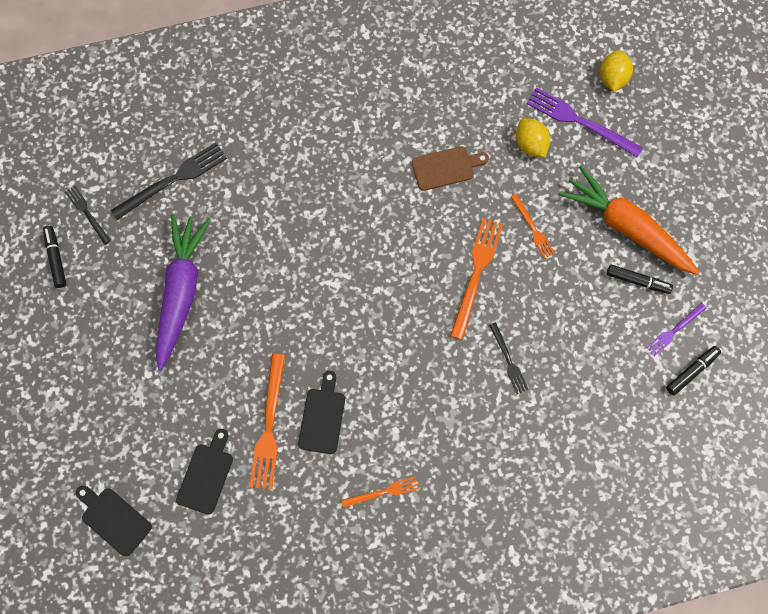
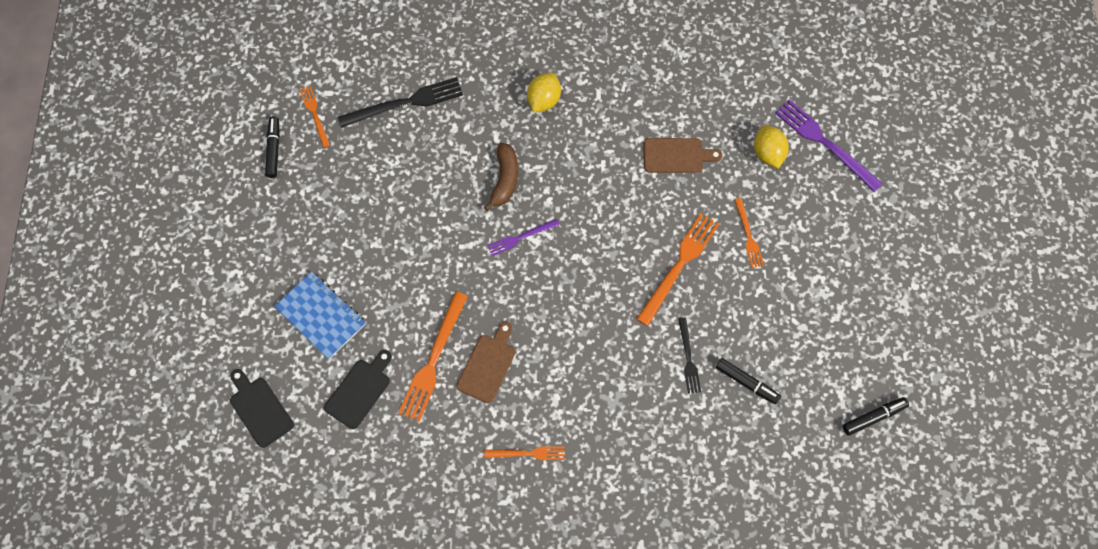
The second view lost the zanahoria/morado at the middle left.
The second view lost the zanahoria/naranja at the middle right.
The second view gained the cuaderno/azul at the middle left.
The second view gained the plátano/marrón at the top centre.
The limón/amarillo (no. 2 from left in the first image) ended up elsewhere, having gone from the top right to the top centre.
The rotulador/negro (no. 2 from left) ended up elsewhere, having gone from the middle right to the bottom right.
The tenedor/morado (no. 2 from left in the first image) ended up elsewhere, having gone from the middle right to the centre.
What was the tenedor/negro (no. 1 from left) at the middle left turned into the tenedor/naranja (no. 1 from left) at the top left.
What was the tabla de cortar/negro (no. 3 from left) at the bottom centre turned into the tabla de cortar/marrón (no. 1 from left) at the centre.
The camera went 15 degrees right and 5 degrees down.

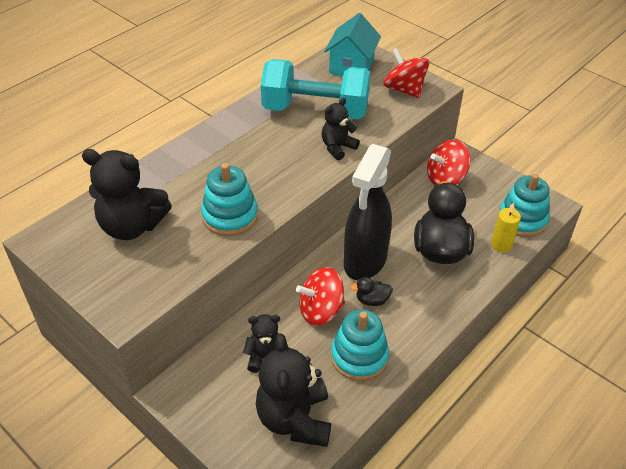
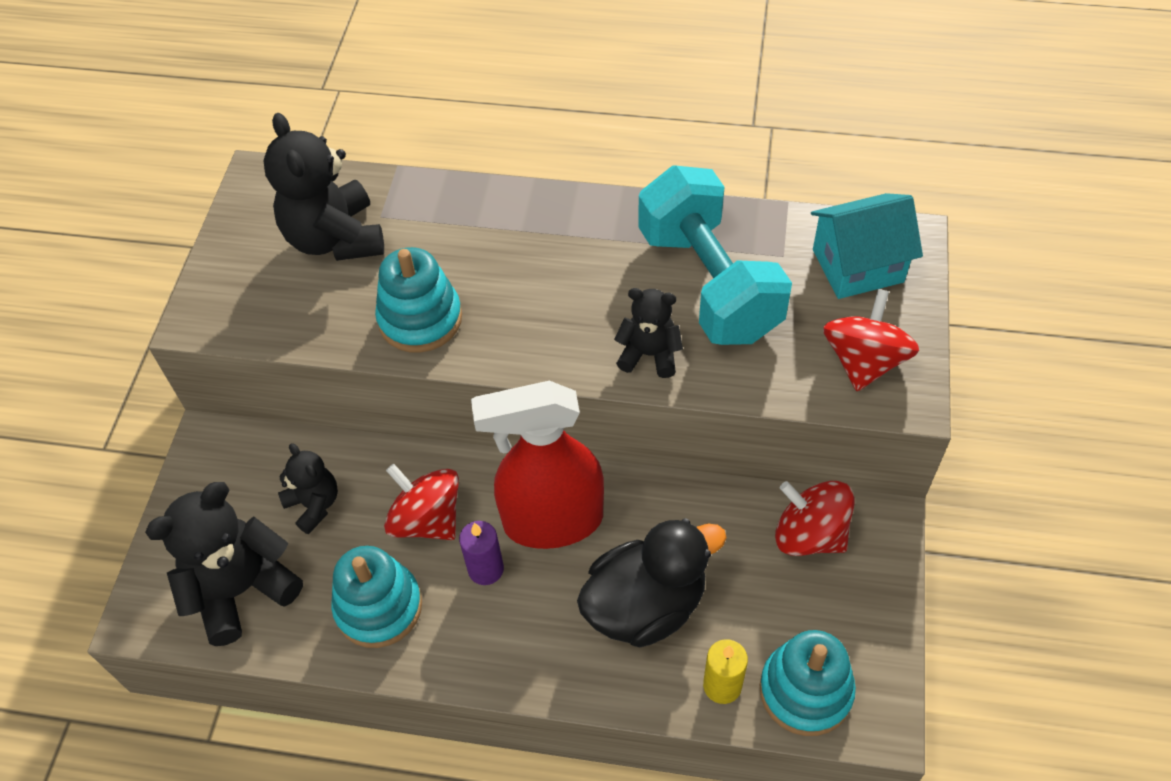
Where the pato/negro (no. 1 from left) stood at the centre, the vela/morado came to stand at the bottom centre.
What was the pulverizador/negro at the centre turned into the pulverizador/rojo at the centre.
The camera went 60 degrees right and 10 degrees up.

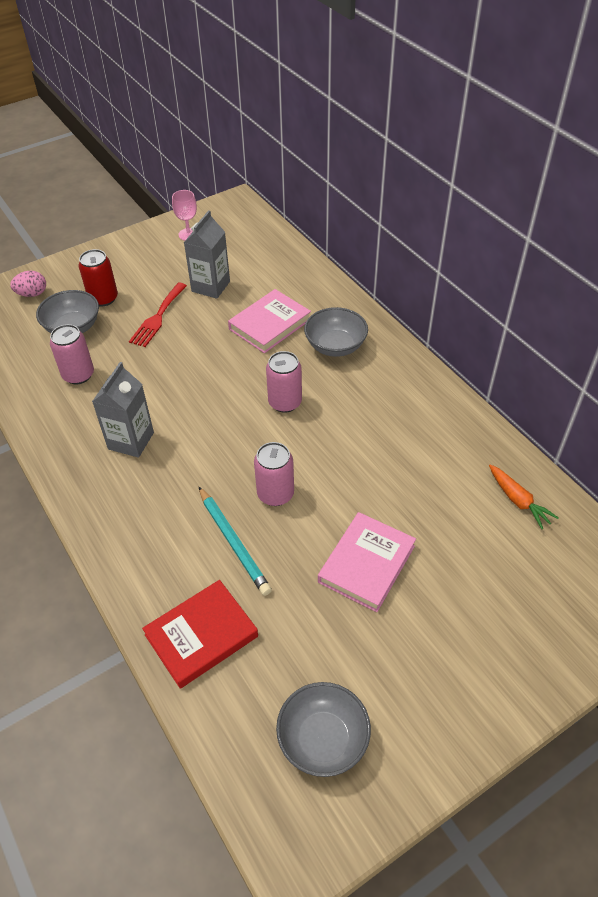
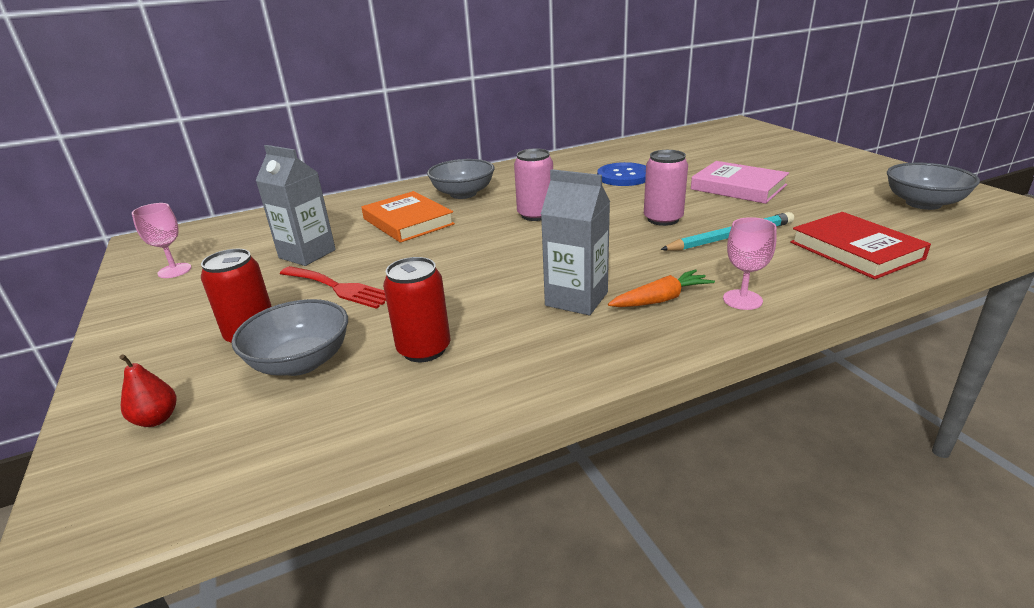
The second view gained the botón/azul at the top centre.
The second view gained the copa/rosa (no. 2 from left) at the middle right.
The zanahoria/naranja ended up elsewhere, having gone from the middle right to the centre.
Where the huevo/rosa stood at the top left, the pera/rojo came to stand at the middle left.
What was the lata/rosa (no. 1 from left) at the middle left turned into the lata/rojo (no. 2 from left) at the centre.
What was the libro/rosa (no. 1 from left) at the centre turned into the libro/naranja at the centre.
The camera went 80 degrees left and 20 degrees down.

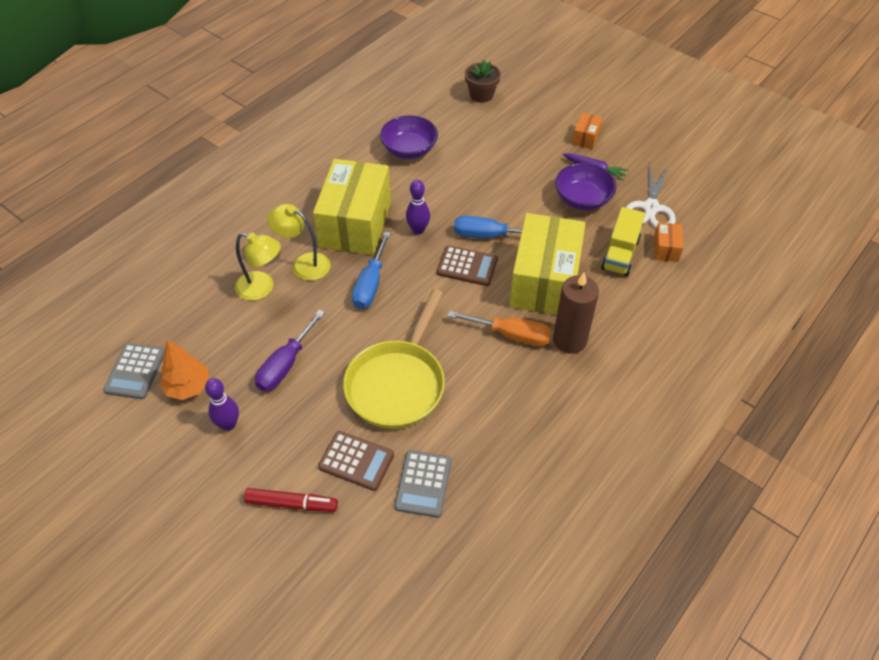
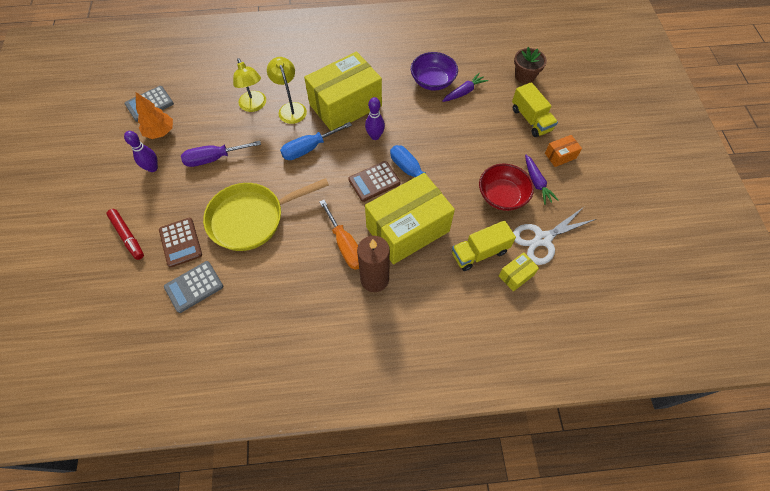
The second view gained the zanahoria/morado (no. 1 from left) at the top centre.
The second view gained the camión/amarillo (no. 2 from left) at the top right.
What was the cuenco/morado (no. 2 from left) at the top right turned into the cuenco/rojo at the centre.
What was the caja/naranja (no. 2 from left) at the middle right turned into the caja/amarillo (no. 3 from left) at the middle right.
The calculadora/marrón (no. 2 from left) at the centre ended up facing another way, 90 degrees clockwise from before.
The camera went 45 degrees right and 10 degrees up.

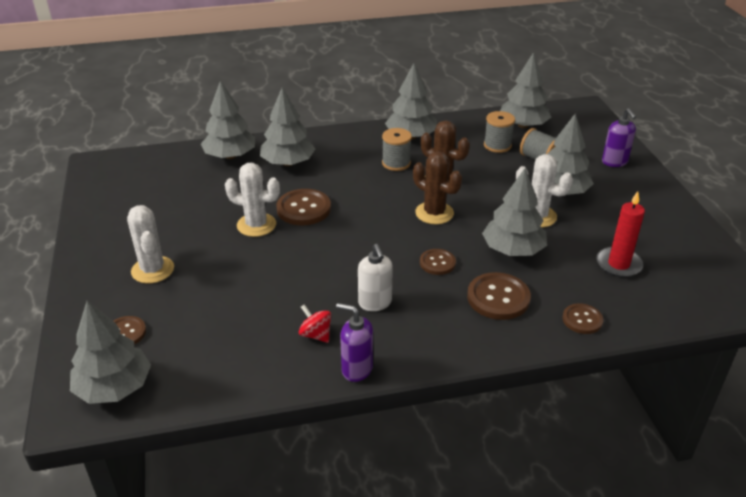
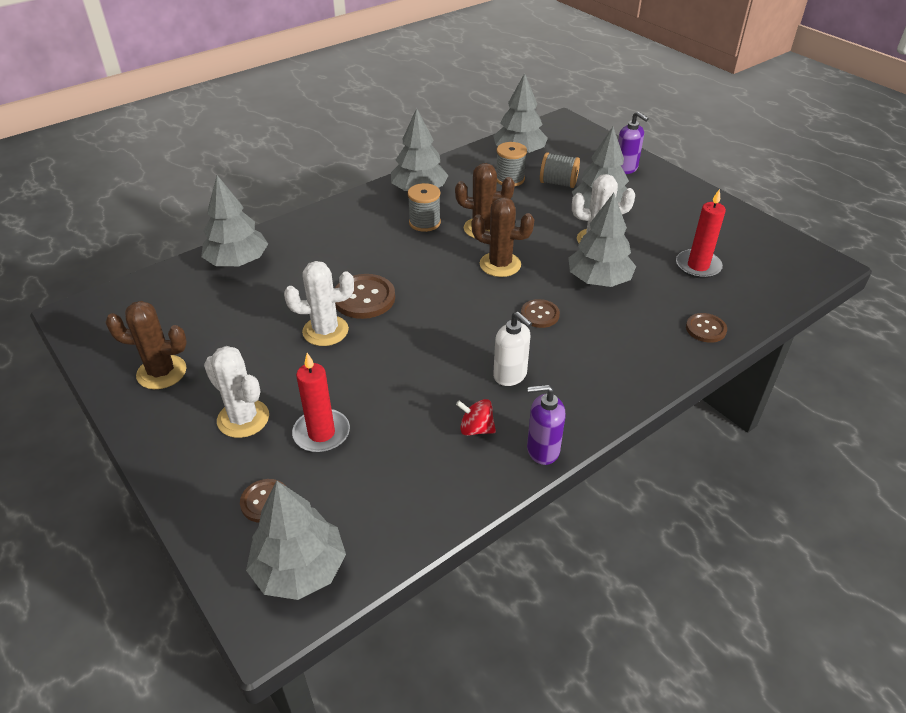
The second view lost the árbol/gris (no. 3 from left) at the top centre.
The second view lost the botón/marrón (no. 4 from left) at the middle right.
The second view gained the cactus/marrón (no. 1 from left) at the middle left.
The second view gained the vela/rojo (no. 1 from left) at the centre.
The camera went 25 degrees left and 5 degrees up.

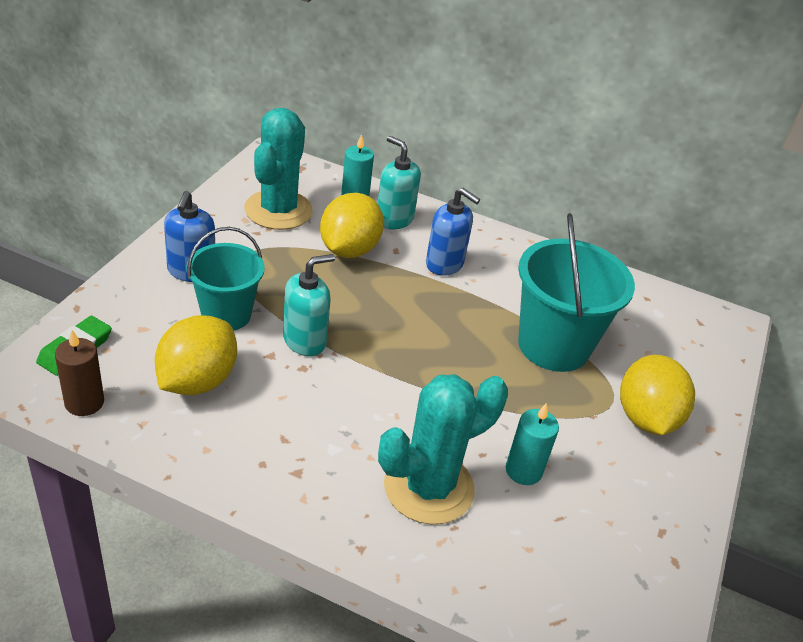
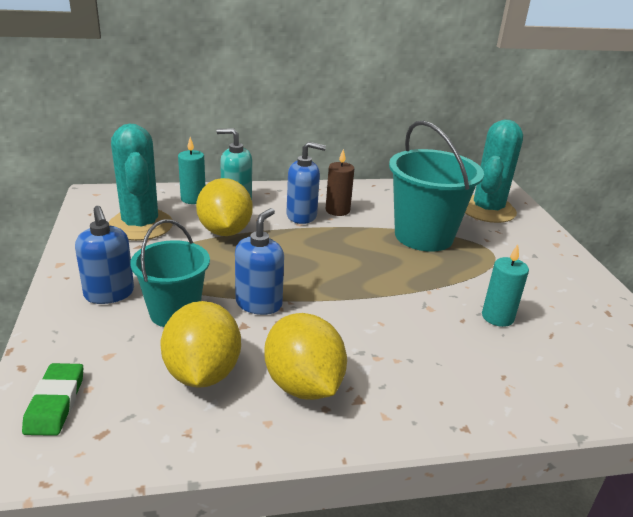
The vela/marrón ended up elsewhere, having gone from the middle left to the centre.
The cactus/turquesa (no. 2 from left) ended up elsewhere, having gone from the bottom centre to the top right.
The limón/amarillo (no. 3 from left) ended up elsewhere, having gone from the middle right to the bottom centre.
What was the dispensador de jabón/turquesa (no. 1 from left) at the centre turned into the dispensador de jabón/azul (no. 2 from left) at the centre.
The camera went 30 degrees left and 10 degrees down.

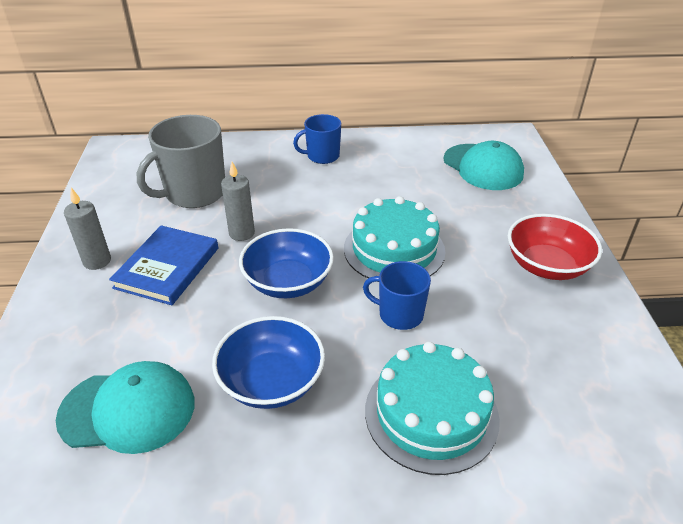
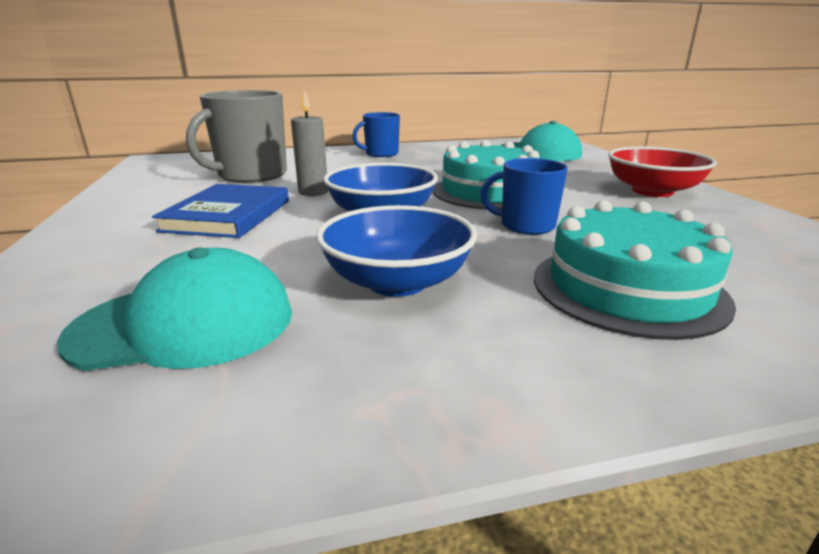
The second view lost the vela/gris (no. 1 from left) at the middle left.
The camera went 10 degrees left and 15 degrees down.

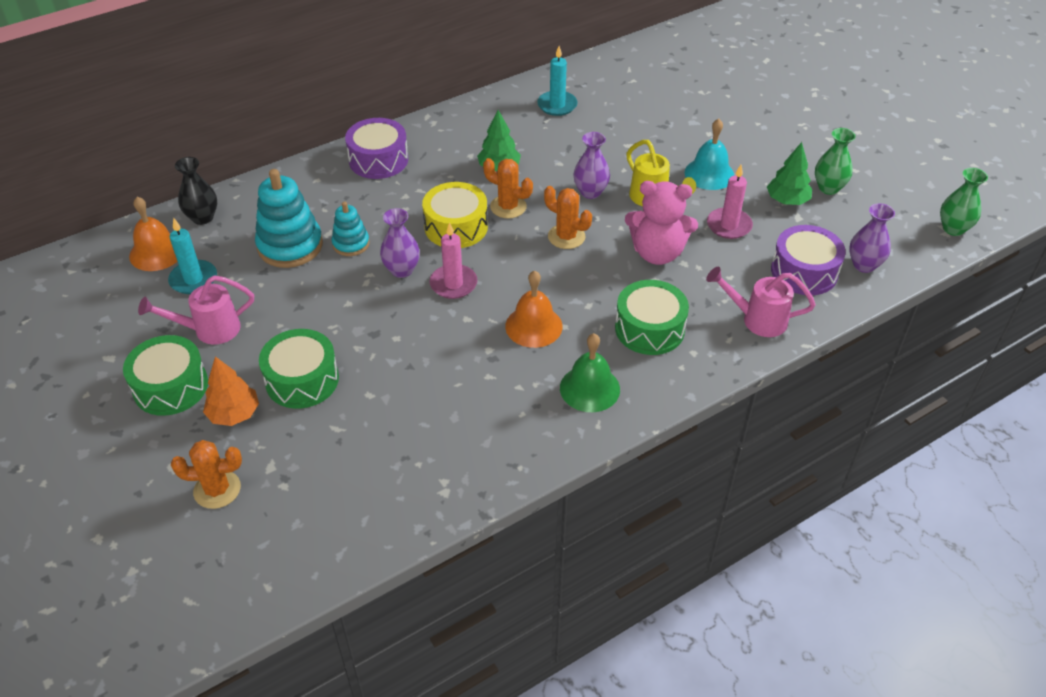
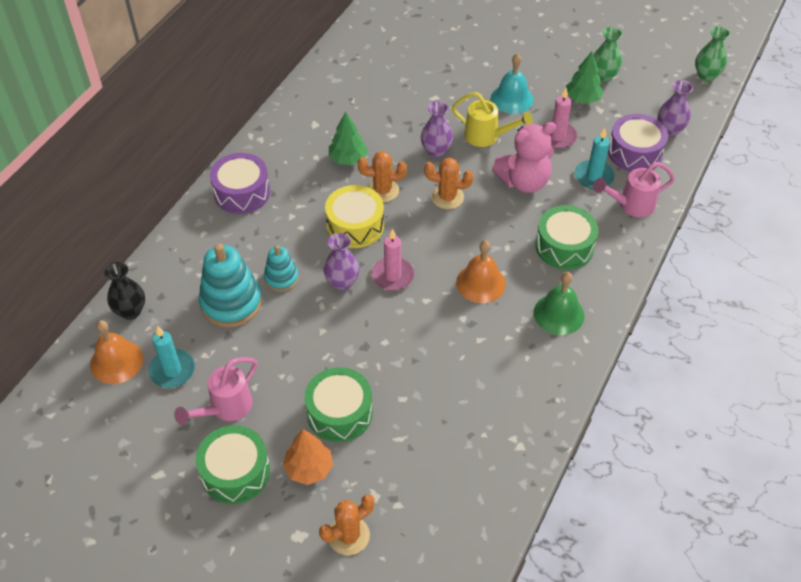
The vela/turquesa (no. 2 from left) ended up elsewhere, having gone from the top centre to the top right.
The camera went 30 degrees left and 5 degrees up.

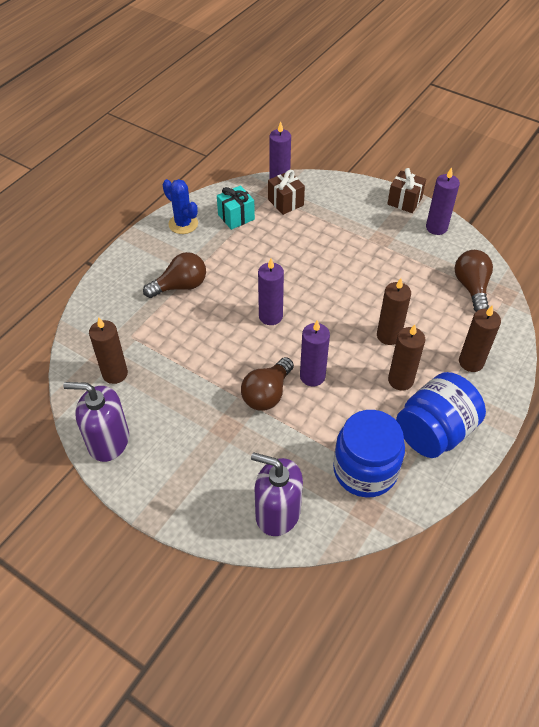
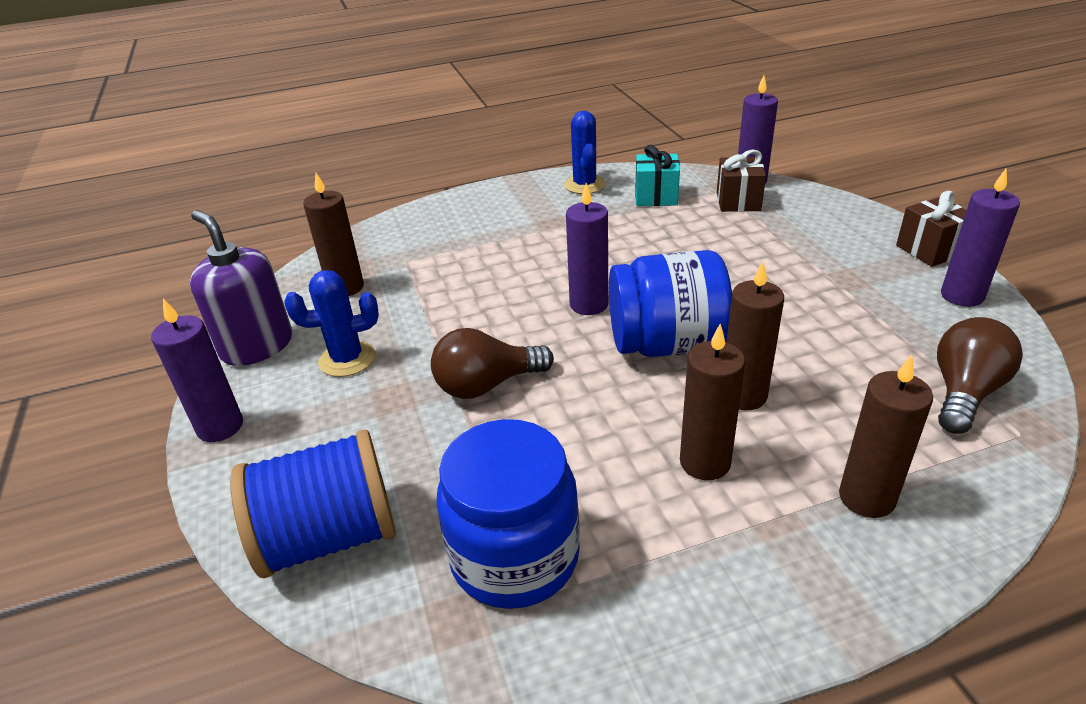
The second view lost the bombilla/marrón (no. 1 from left) at the middle left.
The second view gained the cactus/azul (no. 1 from left) at the middle left.
The vela/morado (no. 3 from left in the first image) ended up elsewhere, having gone from the centre to the middle left.
The tarro/azul (no. 2 from left) ended up elsewhere, having gone from the middle right to the centre.
Where the dispensador de jabón/morado (no. 2 from left) stood at the bottom centre, the carrete/azul came to stand at the bottom left.
The camera went 40 degrees right and 15 degrees down.

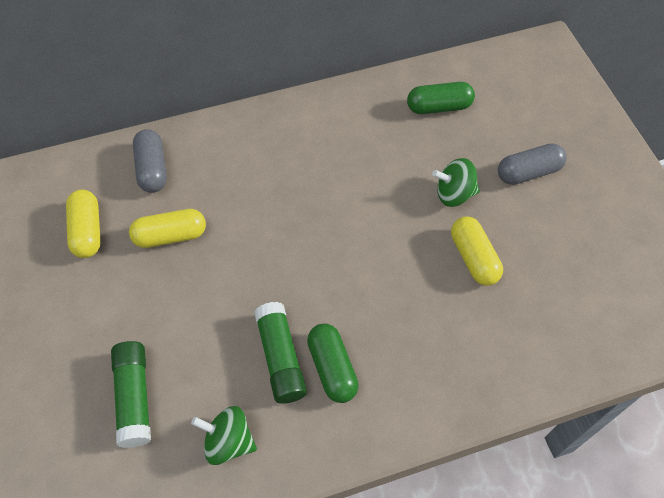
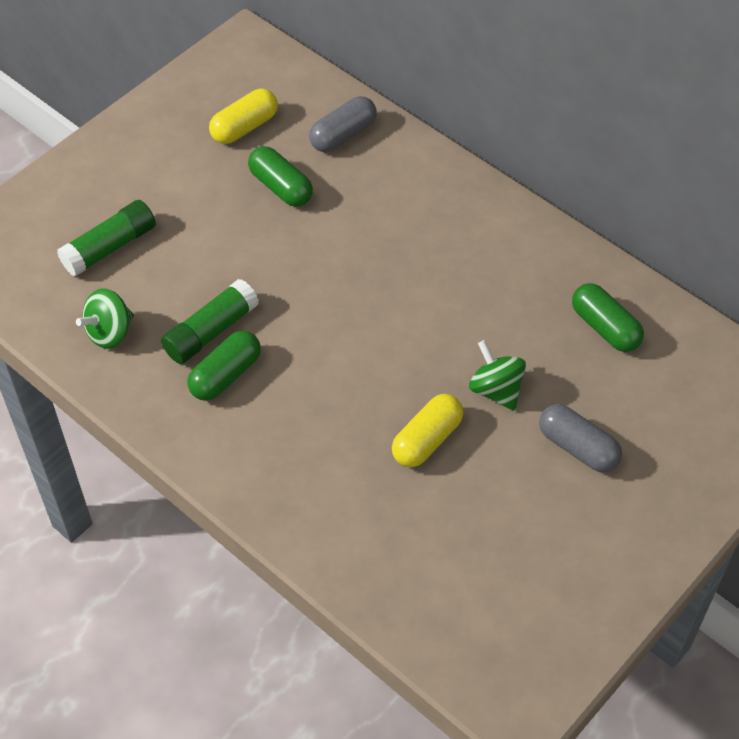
What was the cápsula/amarillo (no. 2 from left) at the middle left turned into the cápsula/verde (no. 2 from left) at the top centre.
The peonza/verde (no. 1 from left) at the bottom centre ended up facing another way, 120 degrees counterclockwise from before.
The camera went 60 degrees right and 5 degrees down.

